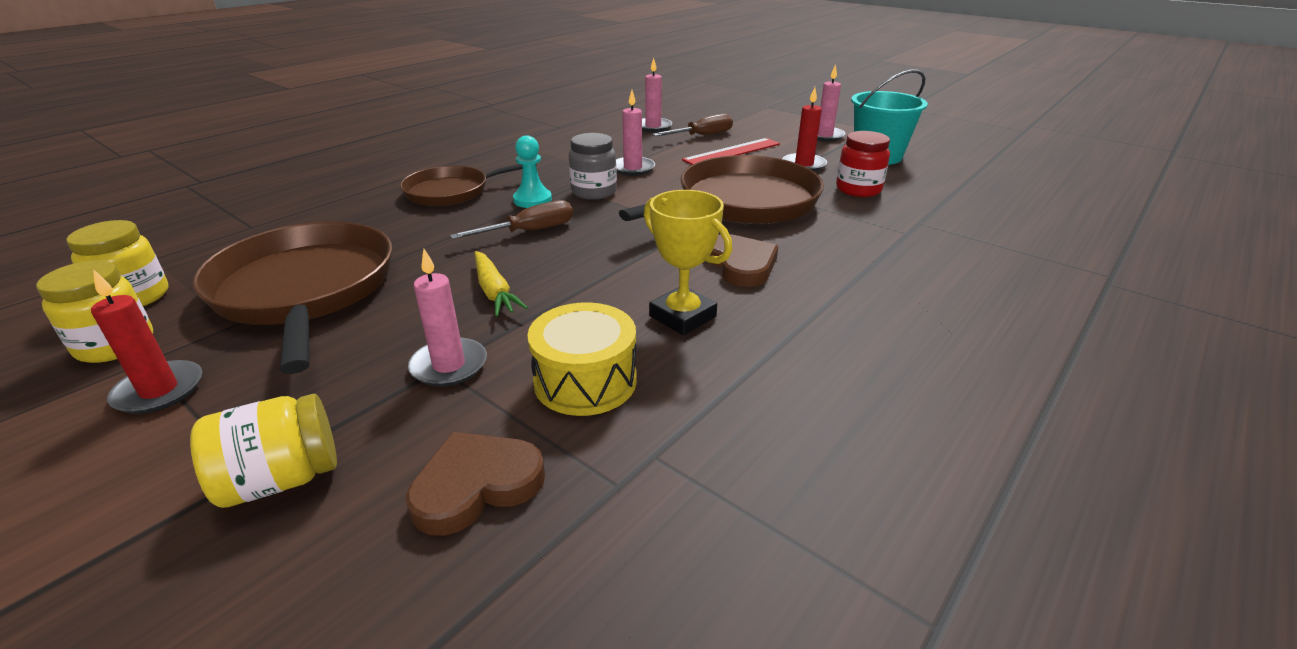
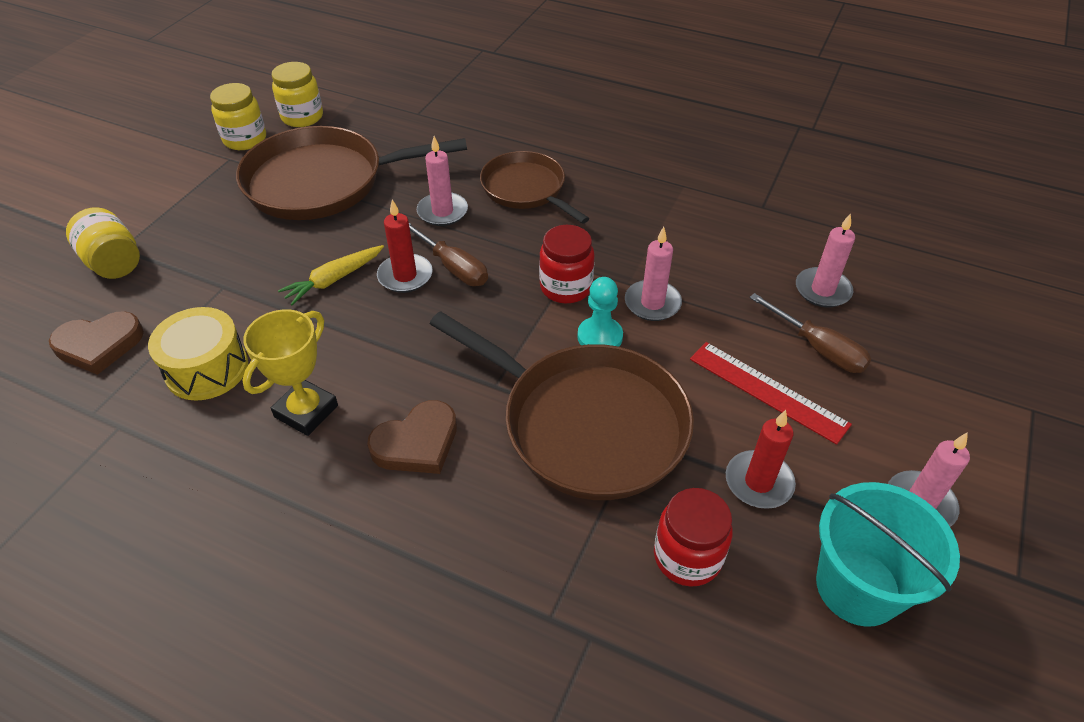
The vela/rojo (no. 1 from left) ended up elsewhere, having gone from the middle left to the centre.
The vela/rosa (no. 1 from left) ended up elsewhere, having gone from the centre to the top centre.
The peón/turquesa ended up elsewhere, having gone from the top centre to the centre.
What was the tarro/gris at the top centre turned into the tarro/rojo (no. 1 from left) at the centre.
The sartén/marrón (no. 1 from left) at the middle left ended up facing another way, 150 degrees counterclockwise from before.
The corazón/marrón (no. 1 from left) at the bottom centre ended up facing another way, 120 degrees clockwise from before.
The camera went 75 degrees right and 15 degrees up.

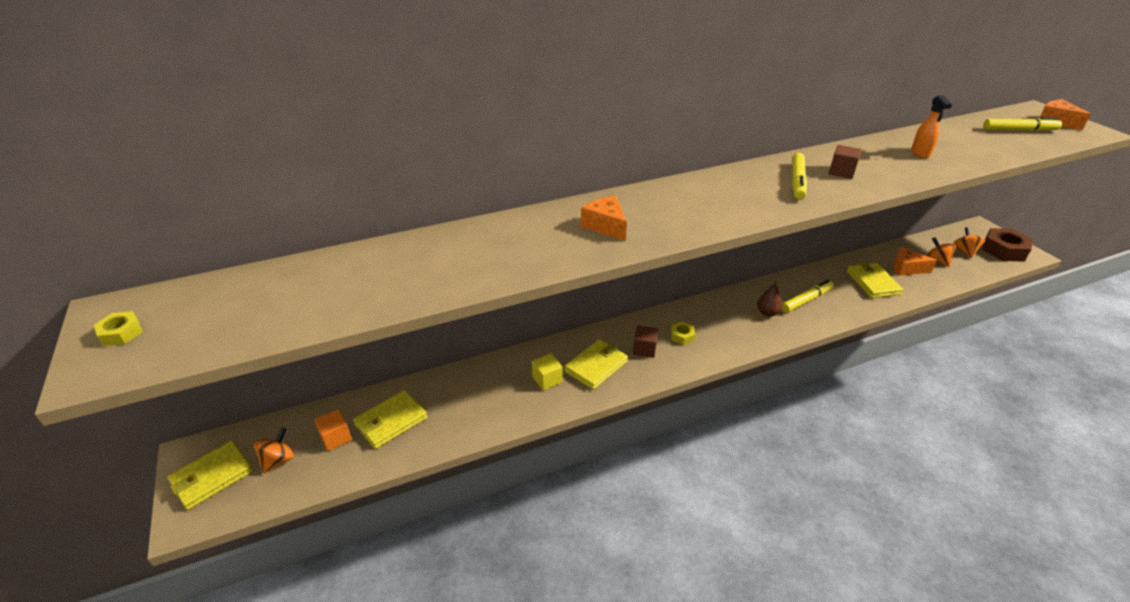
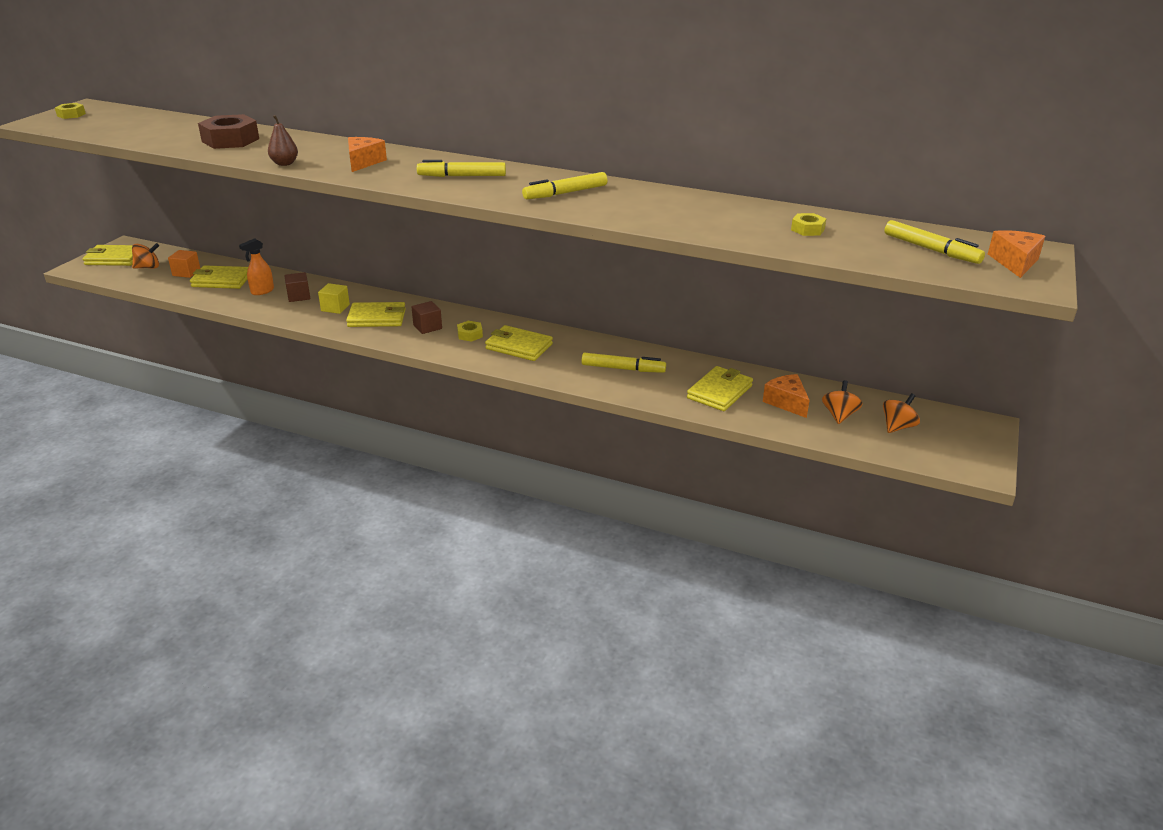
The second view gained the rotulador/amarillo (no. 1 from left) at the top centre.
The second view gained the cartera/amarillo (no. 4 from left) at the centre.
The second view gained the tuerca/amarillo (no. 3 from left) at the top right.
The pera/marrón ended up elsewhere, having gone from the middle right to the top left.
The cubo/marrón (no. 2 from left in the first image) ended up elsewhere, having gone from the top right to the middle left.
The pulverizador/naranja ended up elsewhere, having gone from the top right to the top left.
The tuerca/marrón ended up elsewhere, having gone from the middle right to the top left.
The camera went 45 degrees right and 5 degrees down.

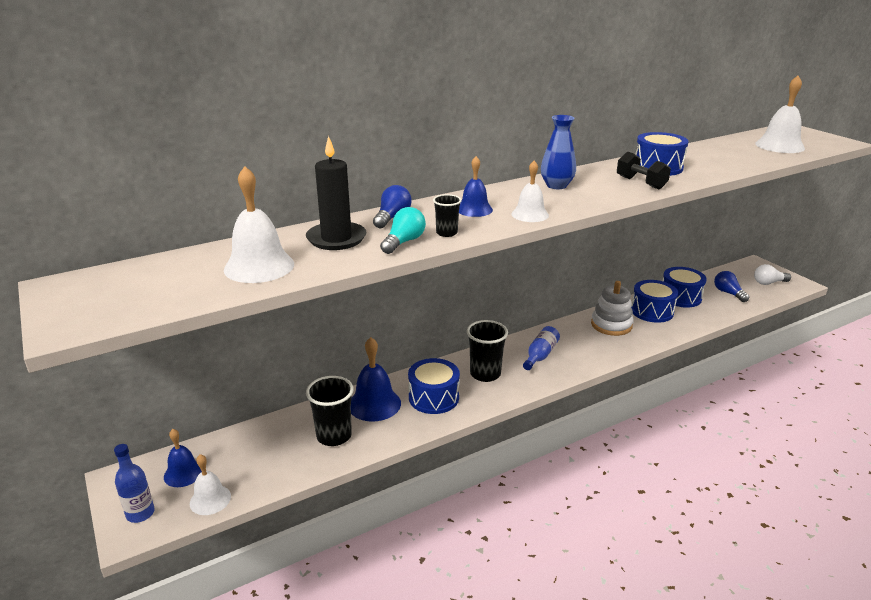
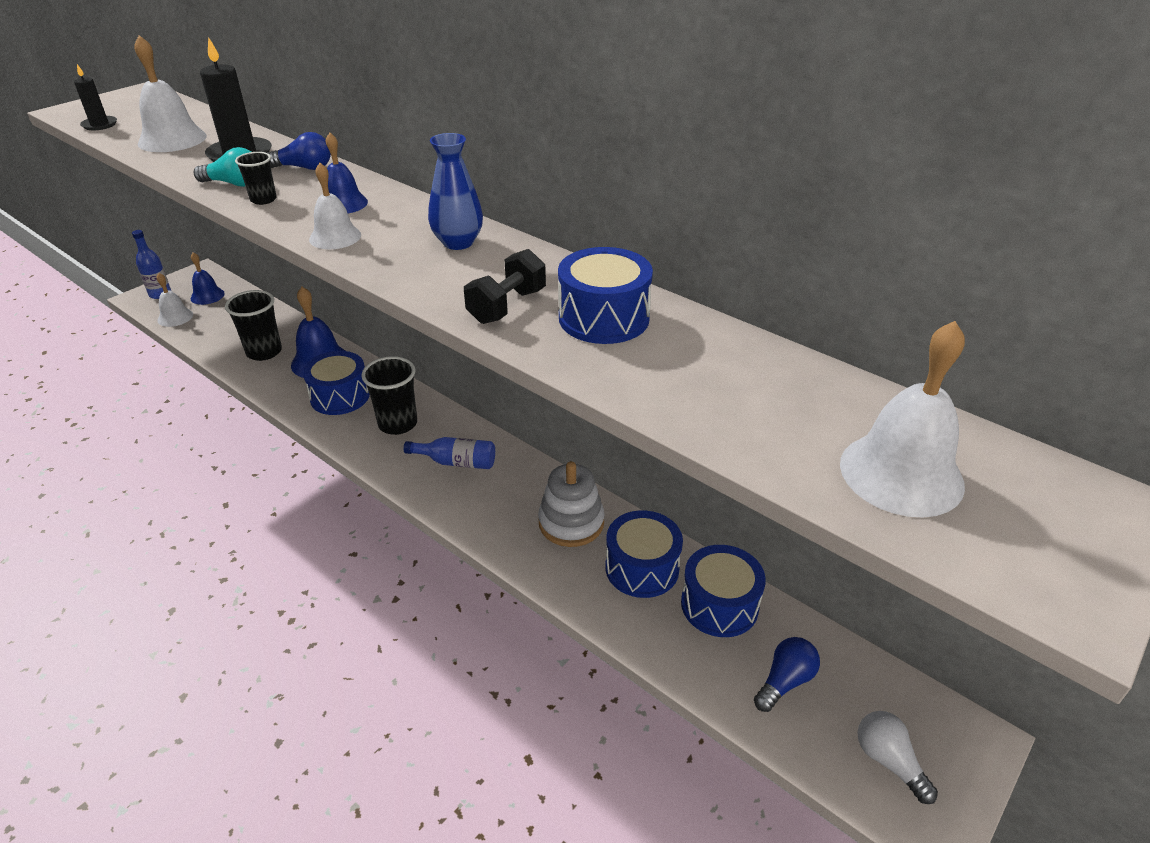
The second view gained the vela/negro (no. 1 from left) at the top left.
The camera went 70 degrees right and 10 degrees up.

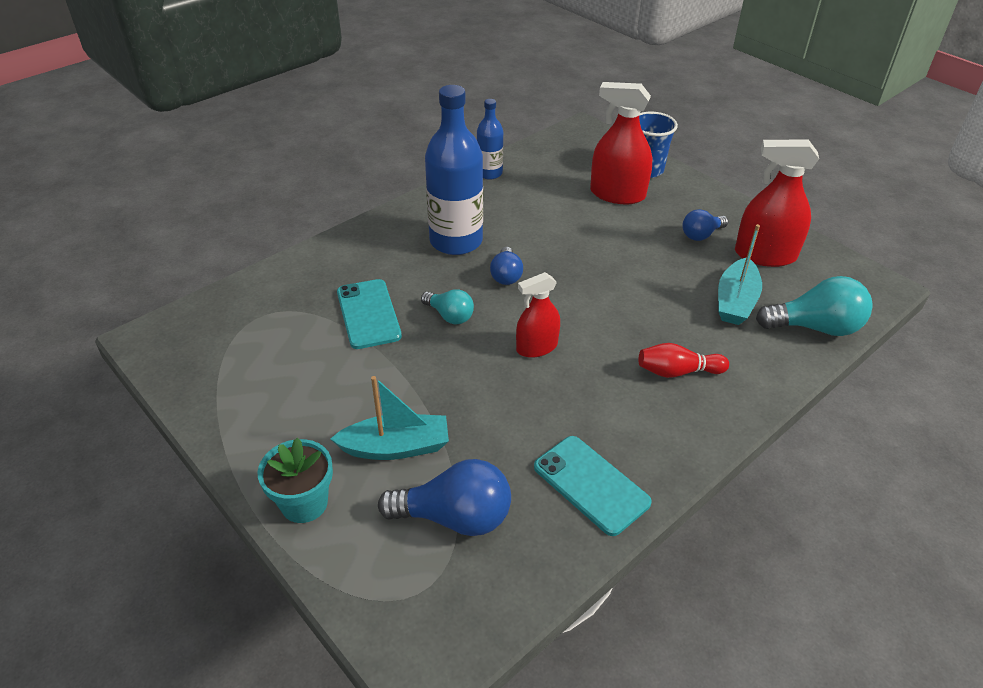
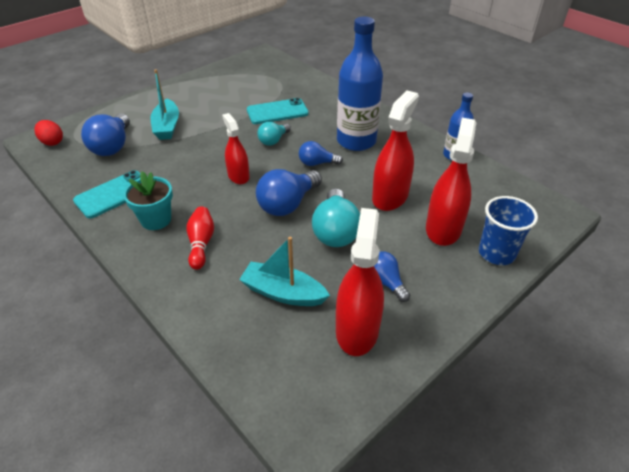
The second view gained the huevo/rojo at the top left.
The second view gained the bombilla/azul (no. 2 from left) at the centre.
The second view gained the pulverizador/rojo (no. 3 from left) at the top centre.
The maceta/turquesa ended up elsewhere, having gone from the bottom left to the middle left.
The bombilla/turquesa (no. 2 from left) ended up elsewhere, having gone from the middle right to the centre.
The camera went 90 degrees right and 0 degrees up.

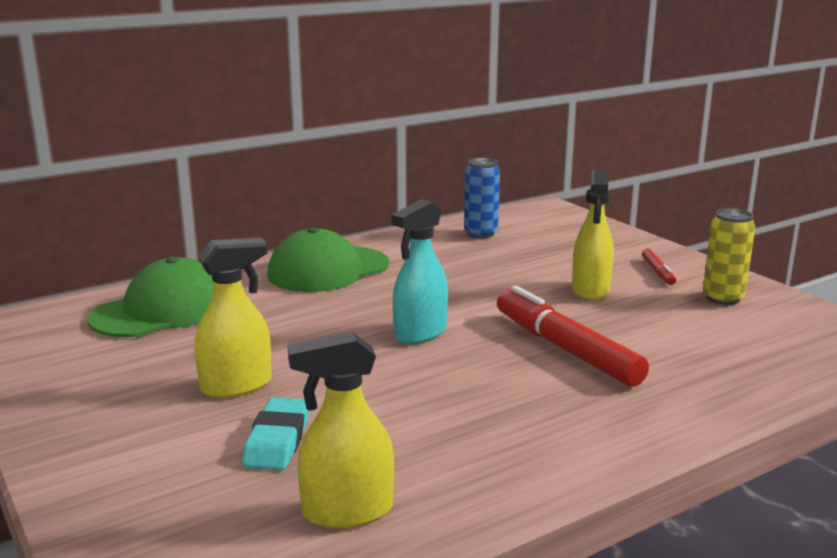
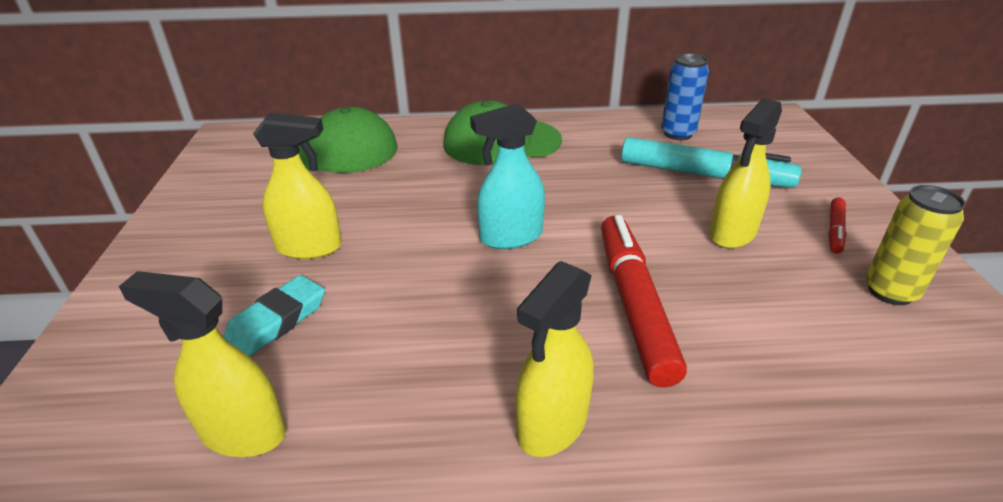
The second view gained the pulverizador/amarillo (no. 3 from left) at the bottom centre.
The second view gained the rotulador/turquesa at the top right.
The camera went 30 degrees right and 15 degrees up.

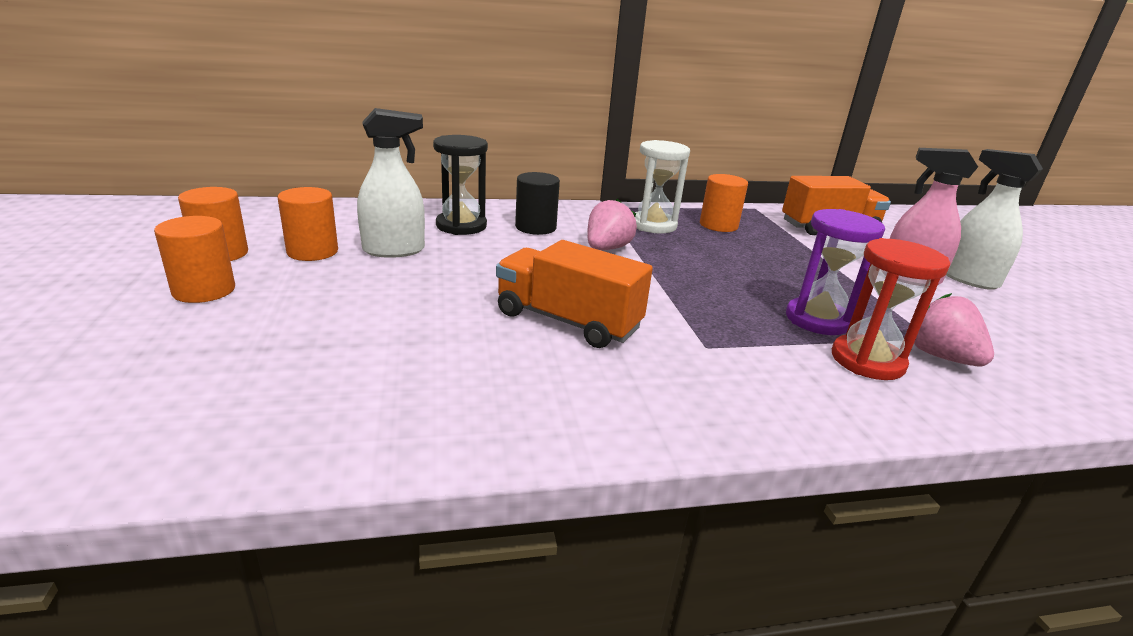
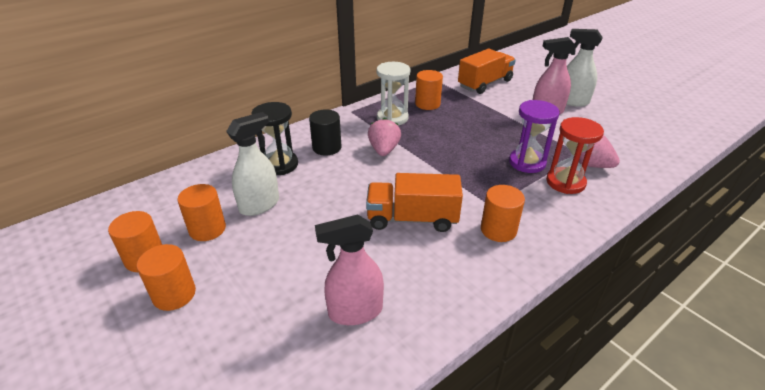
The second view gained the pulverizador/rosa (no. 1 from left) at the bottom centre.
The second view gained the cilindro/naranja (no. 5 from left) at the centre.
The camera went 25 degrees left and 10 degrees up.

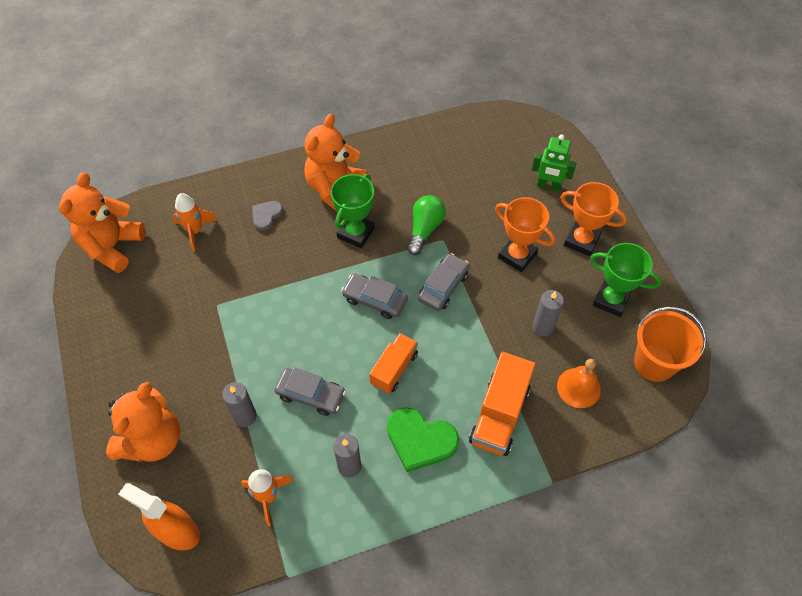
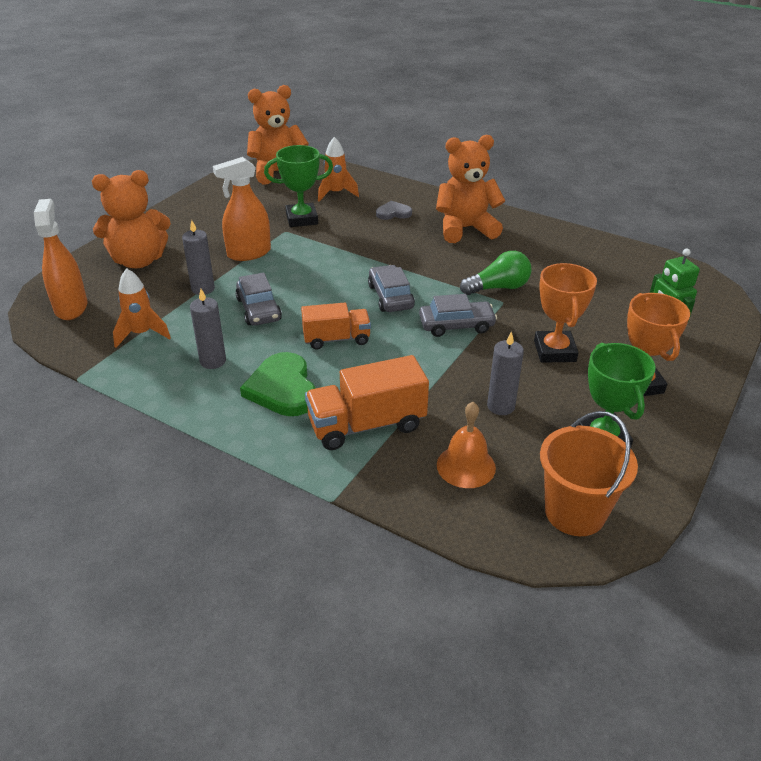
The second view gained the pulverizador/naranja (no. 2 from left) at the top left.
The trofeo/verde (no. 1 from left) ended up elsewhere, having gone from the centre to the top centre.
The camera went 50 degrees right and 20 degrees down.

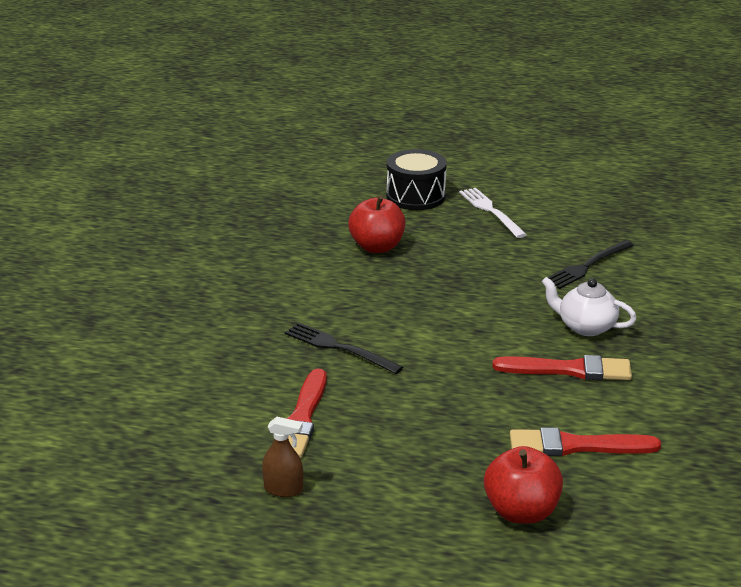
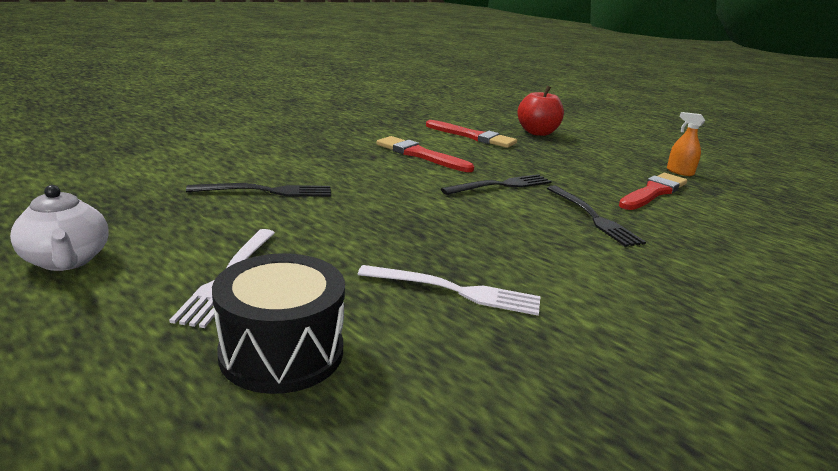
The second view gained the tenedor/negro (no. 2 from left) at the centre.
The tetera/blanco ended up elsewhere, having gone from the middle right to the middle left.
Where the manzana/rojo (no. 1 from left) stood at the centre, the tenedor/blanco (no. 2 from left) came to stand at the centre.
What was the pulverizador/marrón at the bottom centre turned into the pulverizador/naranja at the top right.
The camera went 150 degrees left and 5 degrees down.

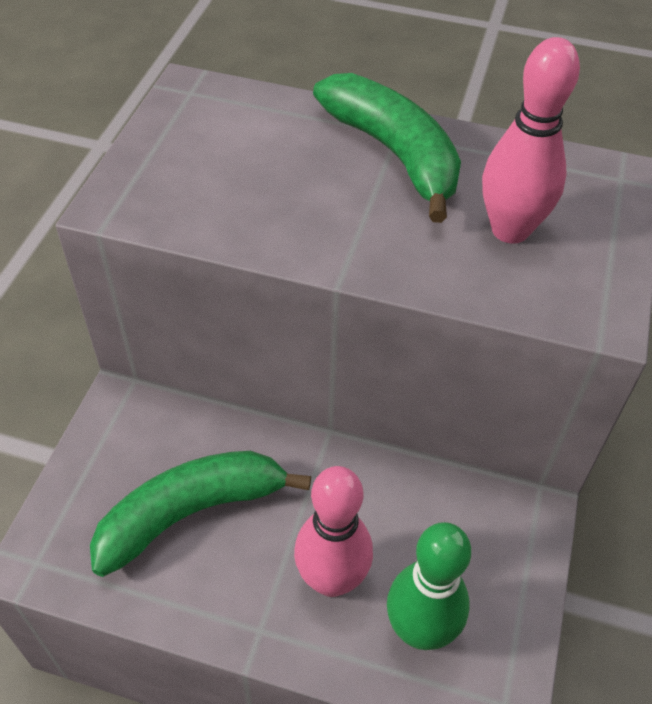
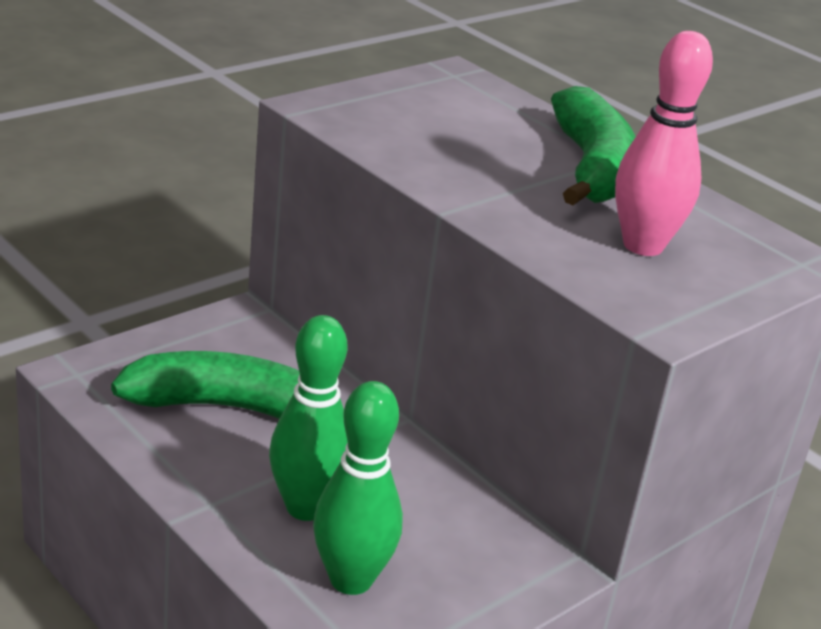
What was the bolo/rosa (no. 1 from left) at the bottom centre turned into the bolo/verde (no. 1 from left) at the centre.
The camera went 30 degrees right and 20 degrees down.

